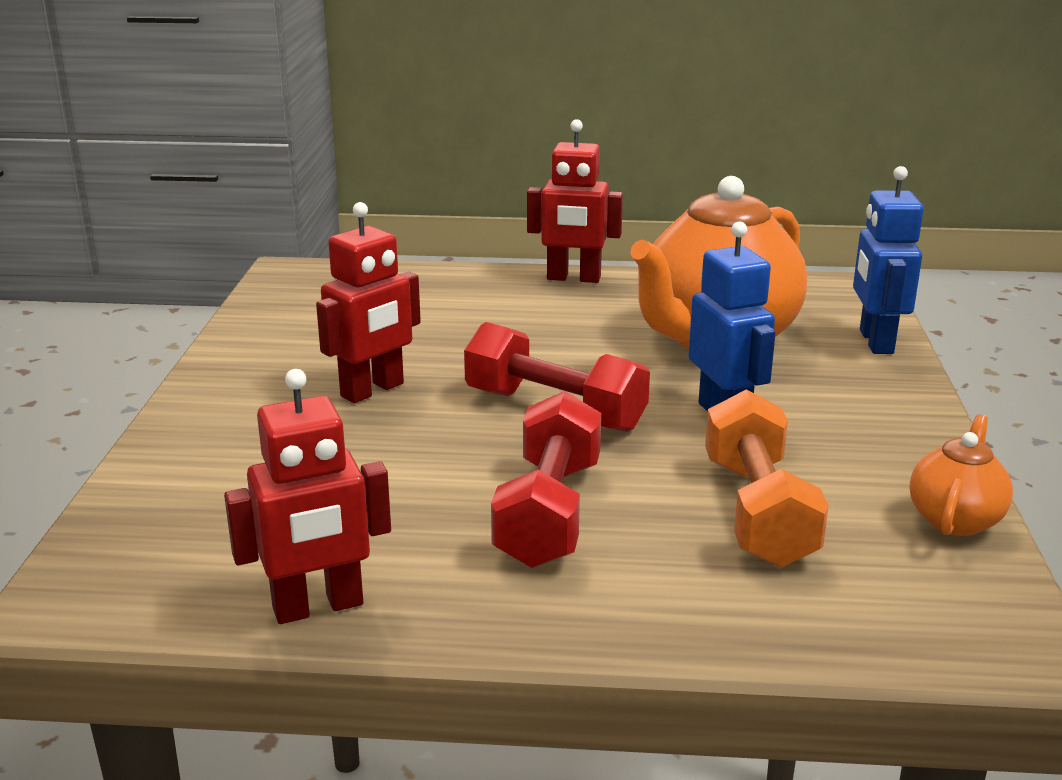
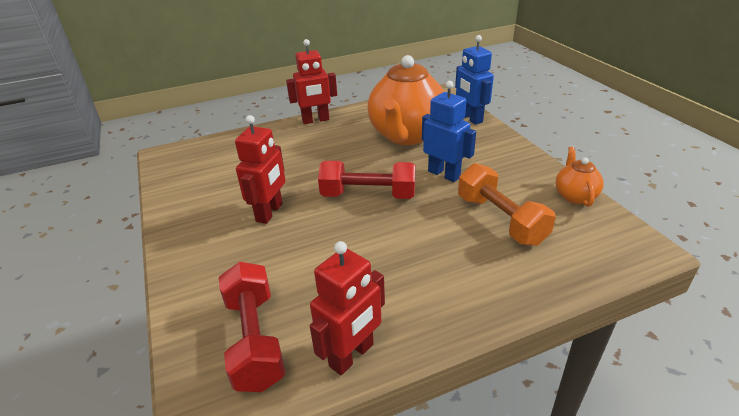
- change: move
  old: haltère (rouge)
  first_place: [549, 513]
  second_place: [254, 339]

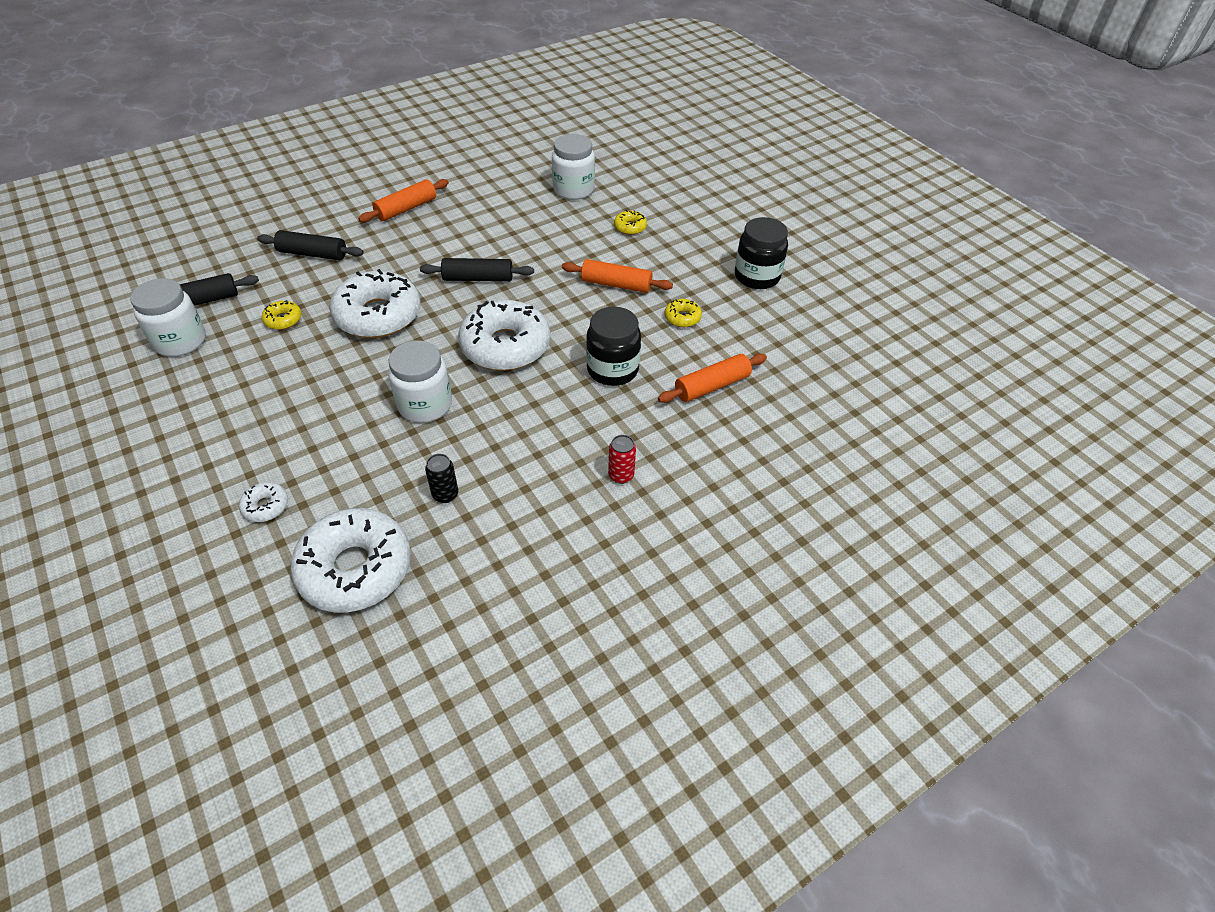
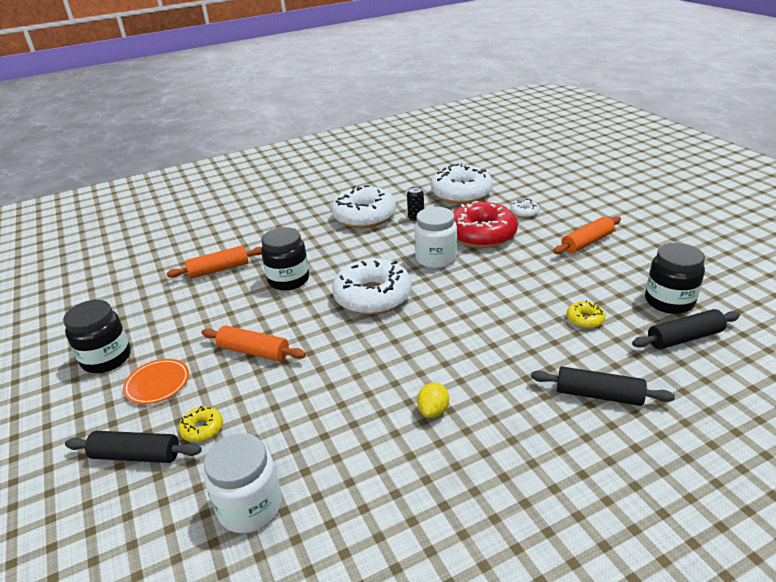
- change: move
  old: rouleau à pâtisserie (noir)
  first_place: [478, 278]
  second_place: [136, 455]
- change: insert
  new: assiette (orange)
  second_place: [157, 384]
- change: move
  old: beignet (blanc)
  first_place: [378, 315]
  second_place: [364, 216]
- change: insert
  new: citron (jaune)
  second_place: [433, 411]
- change: insert
  new: beignet (rouge)
  second_place: [481, 234]
- change: move
  old: rouleau à pâtisserie (orange)
  first_place: [406, 209]
  second_place: [586, 242]
- change: recolor
  old: bocal (blanc)
  new: bocal (noir)
  first_place: [180, 341]
  second_place: [669, 301]
- change: delete
  old: canette (rouge)
  first_place: [621, 475]
- change: delete
  old: beignet (jaune)
  first_place: [682, 318]

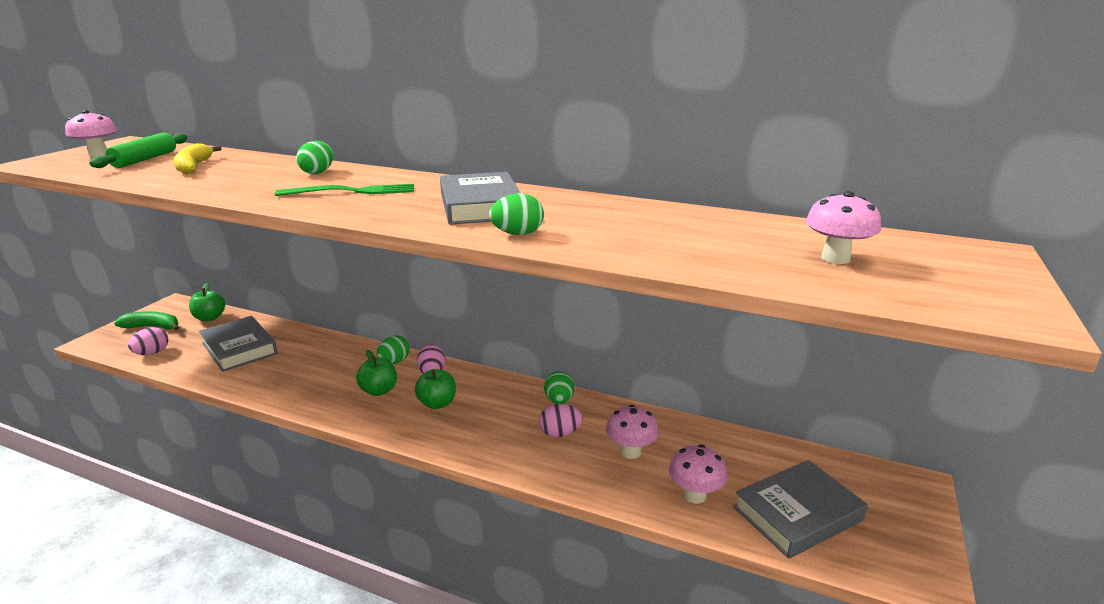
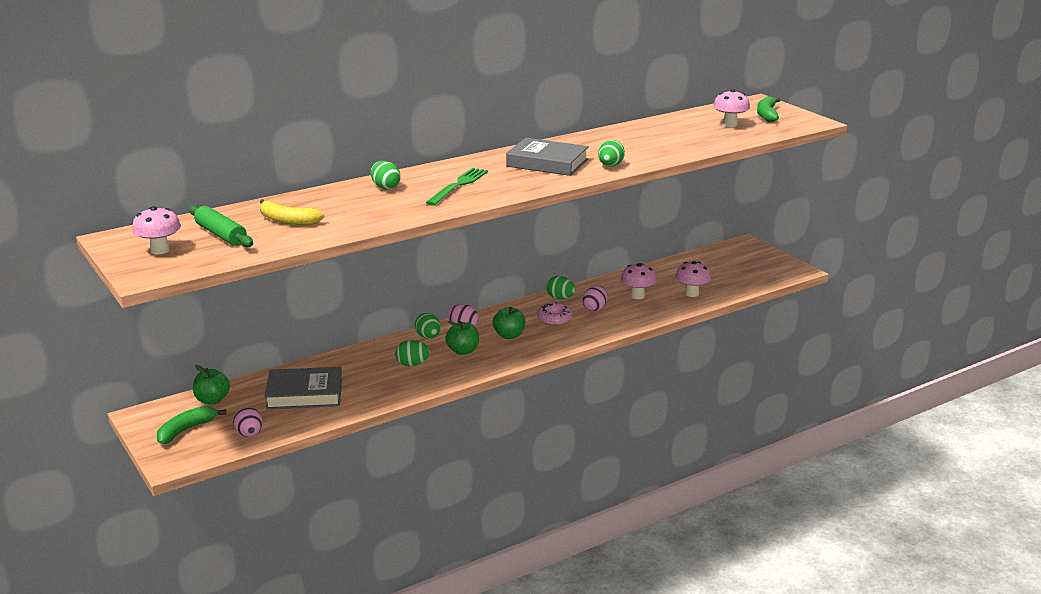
- change: insert
  new: œuf (vert)
  second_place: [412, 364]
- change: insert
  new: beignet (rose)
  second_place: [554, 319]
- change: insert
  new: banane (vert)
  second_place: [767, 115]
- change: delete
  old: livre (gris)
  first_place: [797, 514]

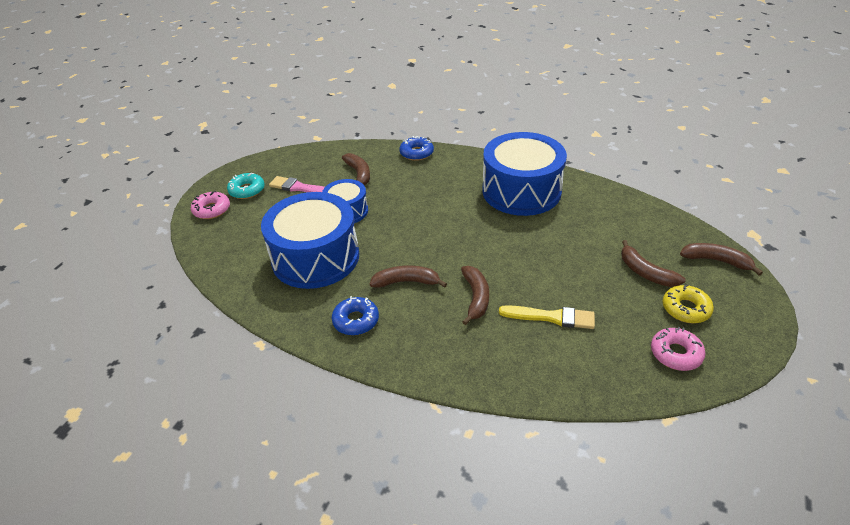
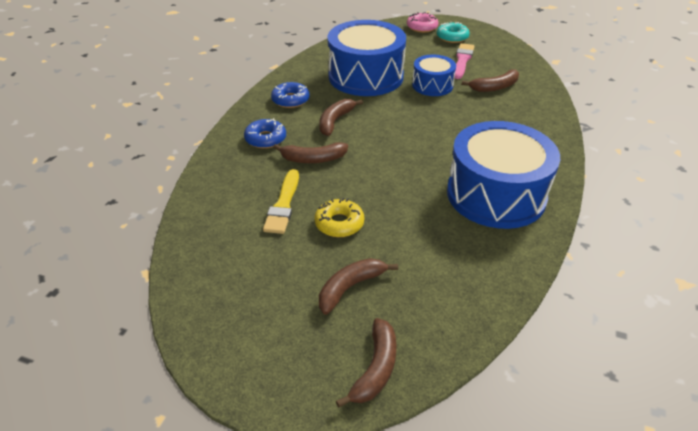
- change: move
  old: beignet (bleu)
  first_place: [416, 153]
  second_place: [265, 139]
- change: move
  old: beignet (jaune)
  first_place: [685, 309]
  second_place: [339, 223]
- change: rotate
  old: banane (marron)
  first_place: [406, 282]
  second_place: [335, 121]
  degrees: -150
- change: delete
  old: beignet (rose)
  first_place: [675, 354]

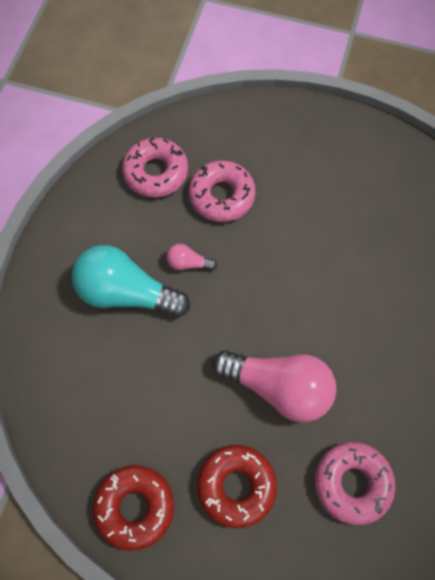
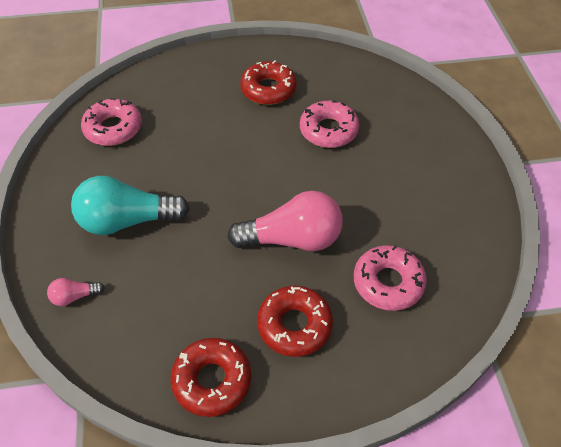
- change: move
  old: ampoule (rose)
  first_place: [188, 263]
  second_place: [75, 296]
- change: insert
  new: beignet (rouge)
  second_place: [268, 89]
- change: move
  old: beignet (rose)
  first_place: [221, 196]
  second_place: [328, 130]

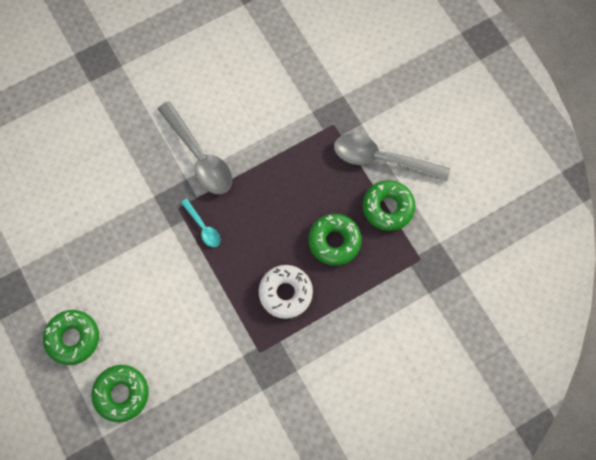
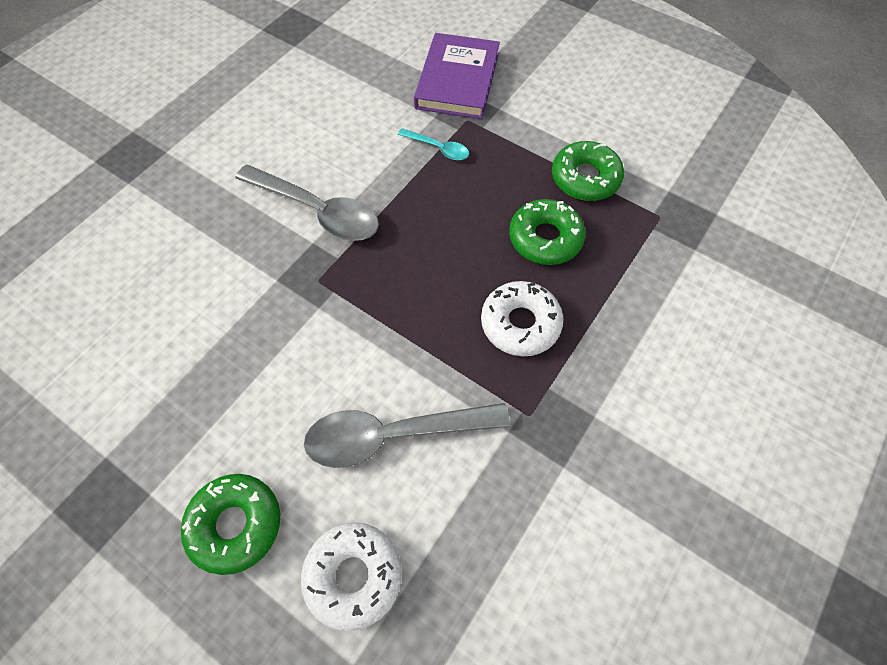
- change: recolor
  old: beignet (vert)
  new: beignet (blanc)
  first_place: [121, 394]
  second_place: [353, 576]
- change: move
  old: cuillère (gris)
  first_place: [382, 159]
  second_place: [394, 435]
- change: move
  old: cuillère (turquoise)
  first_place: [203, 227]
  second_place: [438, 148]
- change: insert
  new: livre (violet)
  second_place: [457, 80]

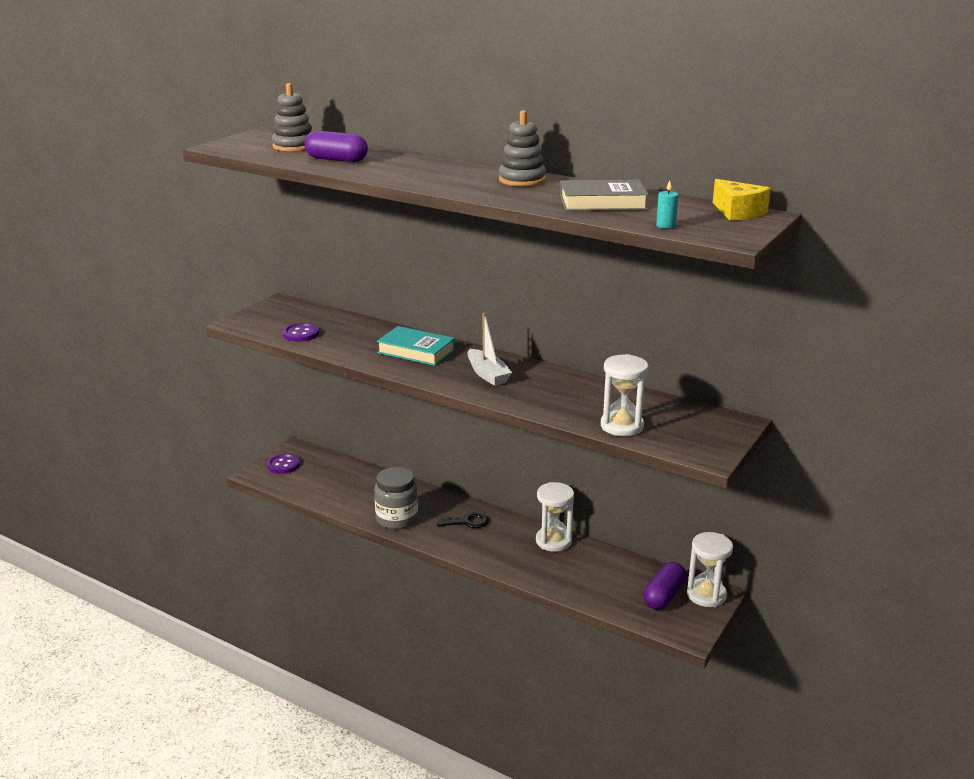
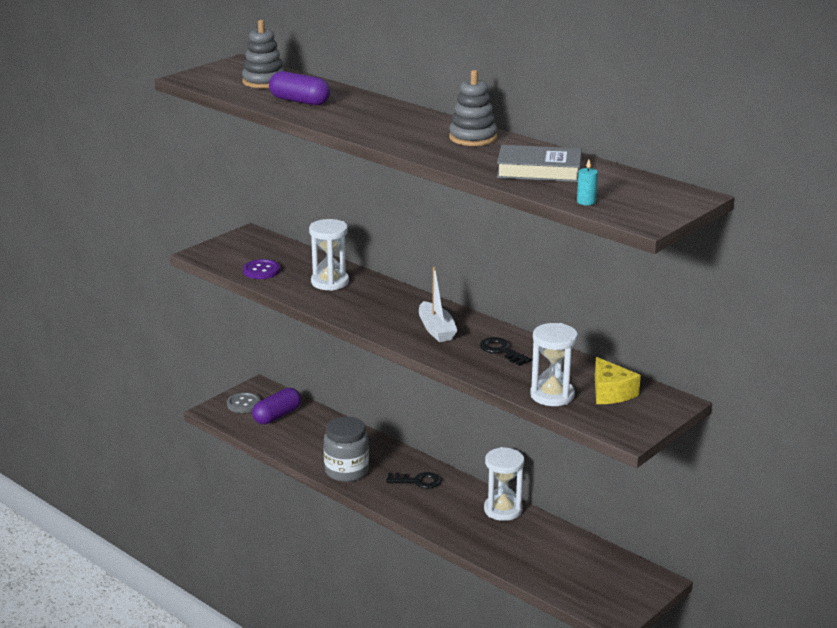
- change: recolor
  old: bouton (violet)
  new: bouton (gris)
  first_place: [283, 465]
  second_place: [243, 404]
- change: move
  old: gélule (violet)
  first_place: [664, 596]
  second_place: [277, 416]
- change: move
  old: sablier (blanc)
  first_place: [706, 595]
  second_place: [330, 282]
- change: insert
  new: clé (noir)
  second_place: [501, 351]
- change: move
  old: fromage (jaune)
  first_place: [738, 212]
  second_place: [611, 393]
- change: delete
  old: livre (turquoise)
  first_place: [416, 351]

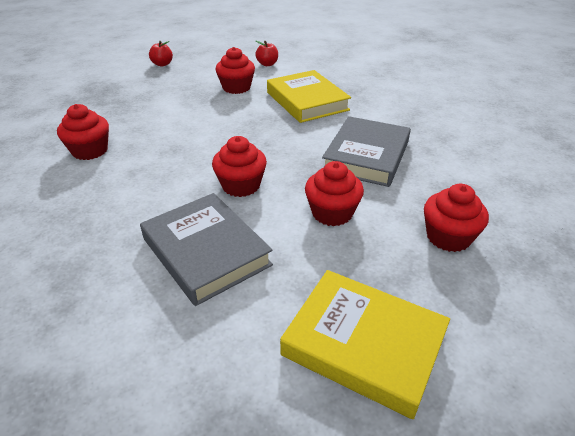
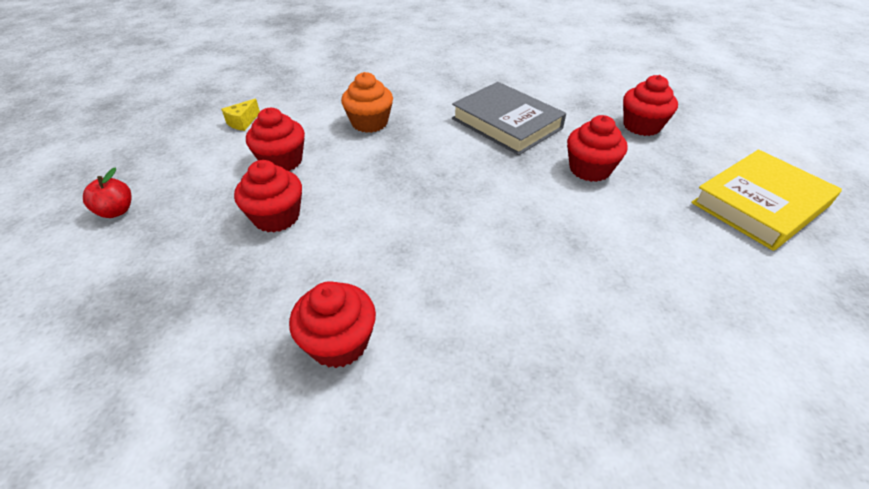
- change: replace
  old: pomme (rouge)
  new: fromage (jaune)
  first_place: [267, 64]
  second_place: [243, 122]
- change: move
  old: muffin (rouge)
  first_place: [241, 185]
  second_place: [276, 217]
- change: replace
  old: livre (jaune)
  new: muffin (orange)
  first_place: [307, 101]
  second_place: [369, 123]
- change: delete
  old: livre (gris)
  first_place: [206, 252]

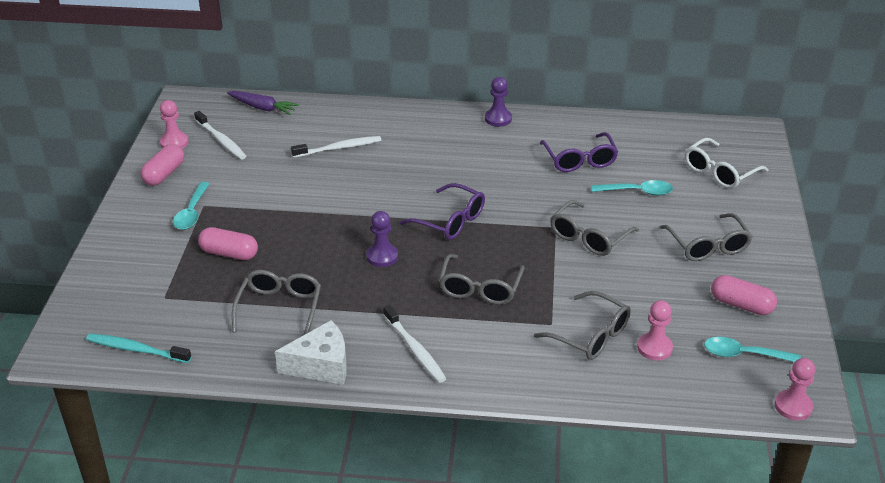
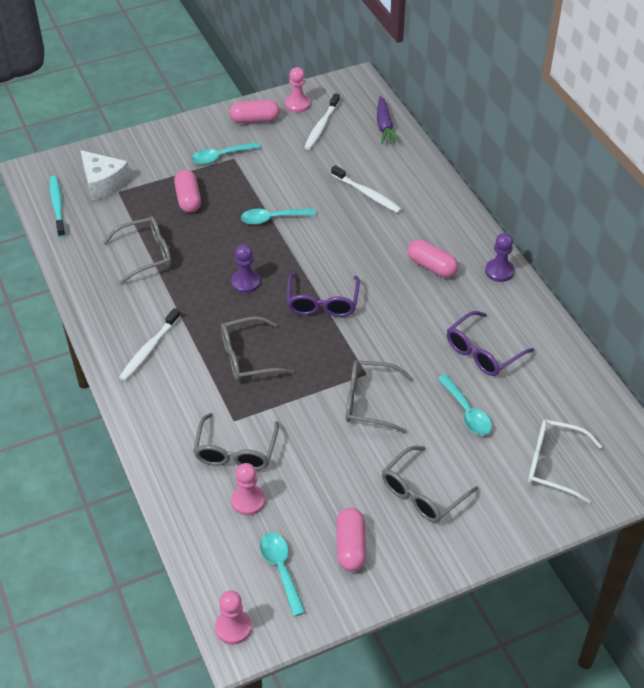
- change: move
  old: fromage (blanc)
  first_place: [321, 365]
  second_place: [103, 183]
- change: insert
  new: cuillère (turquoise)
  second_place: [272, 218]
- change: insert
  new: gélule (rose)
  second_place: [431, 266]

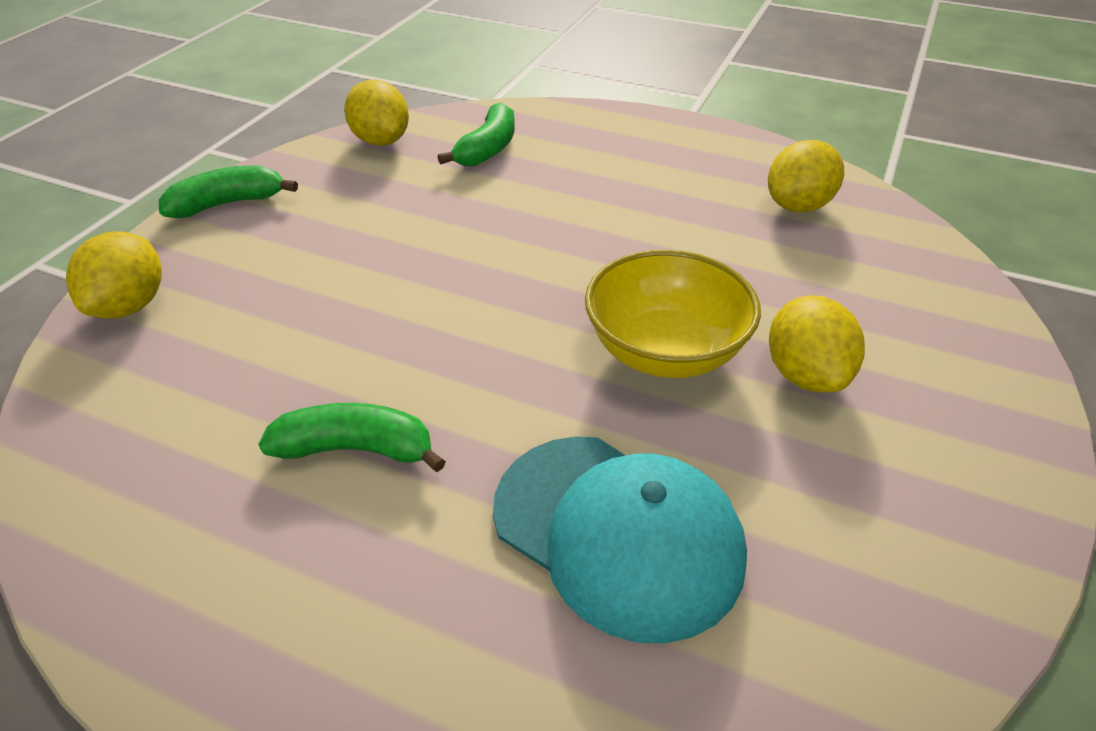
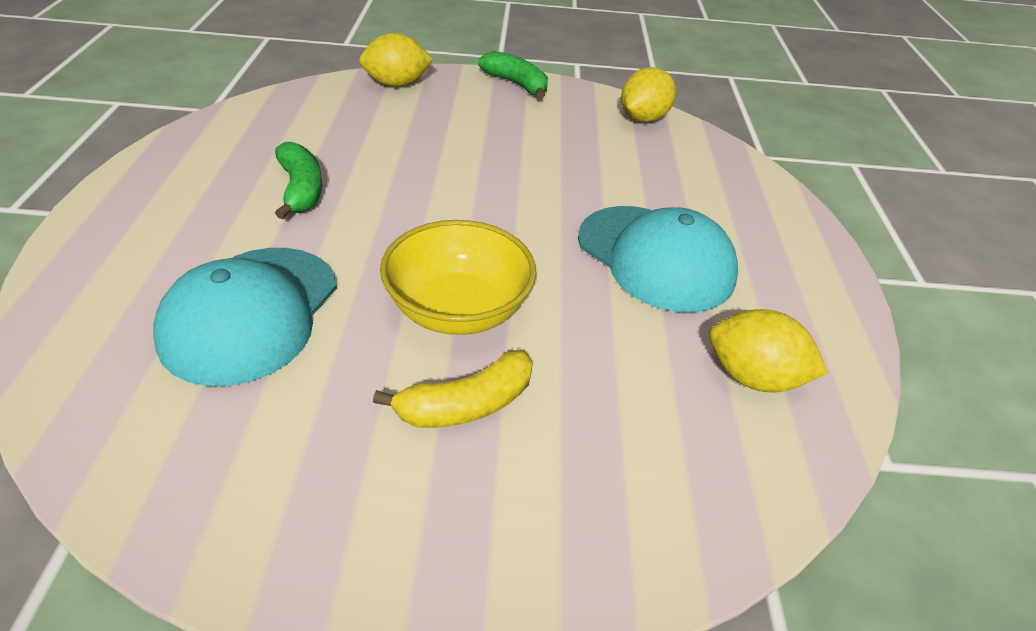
- change: replace
  old: citron (jaune)
  new: banane (jaune)
  first_place: [806, 375]
  second_place: [466, 405]
- change: insert
  new: casquette (turquoise)
  second_place: [655, 258]
- change: delete
  old: banane (vert)
  first_place: [488, 149]

